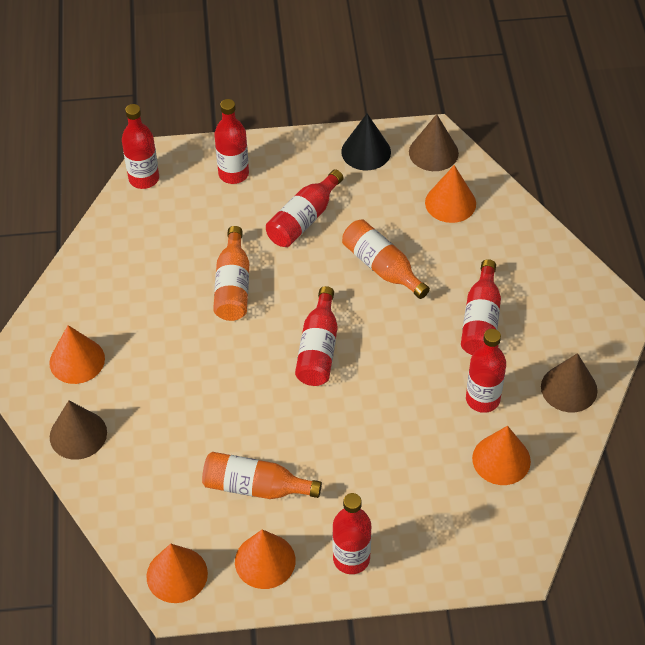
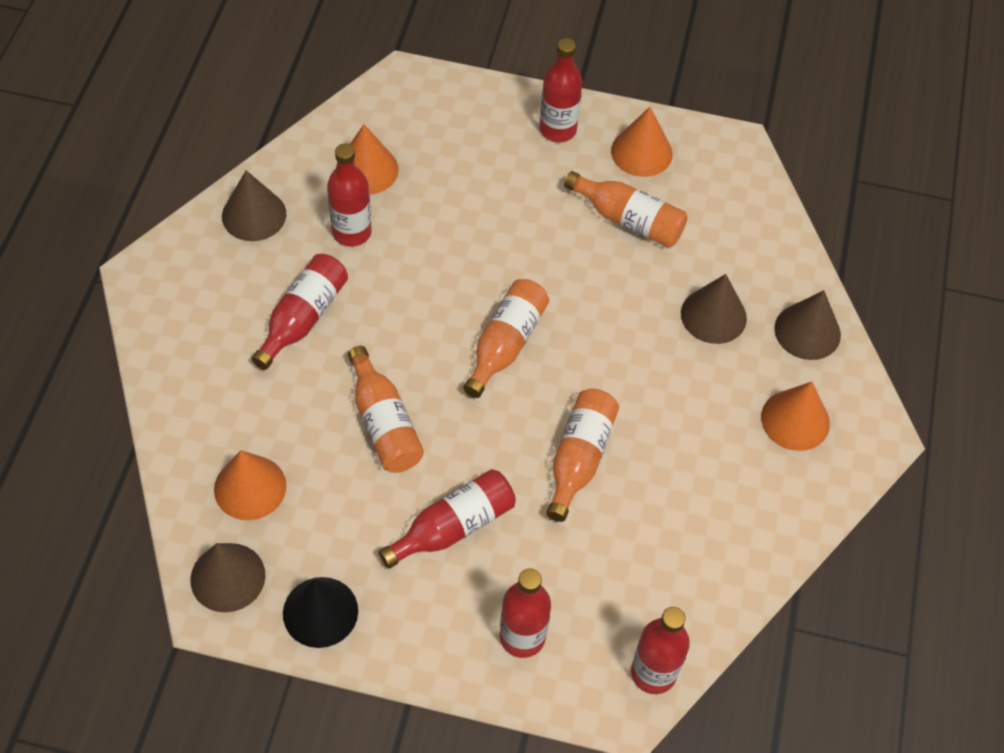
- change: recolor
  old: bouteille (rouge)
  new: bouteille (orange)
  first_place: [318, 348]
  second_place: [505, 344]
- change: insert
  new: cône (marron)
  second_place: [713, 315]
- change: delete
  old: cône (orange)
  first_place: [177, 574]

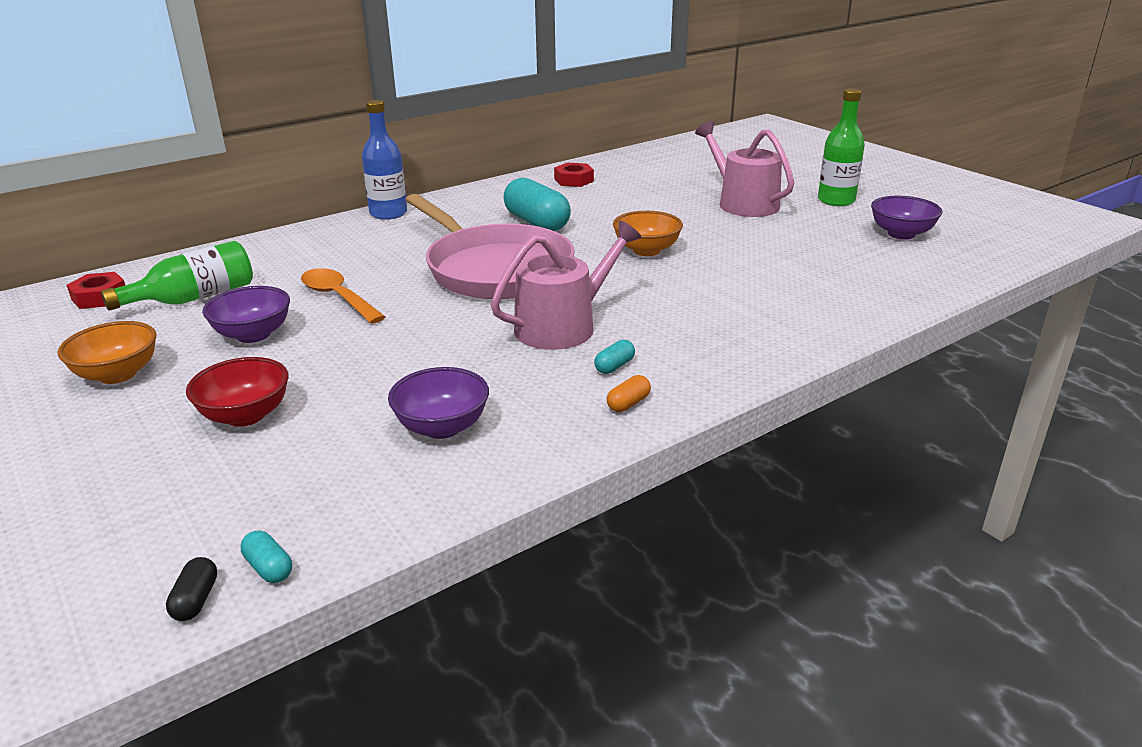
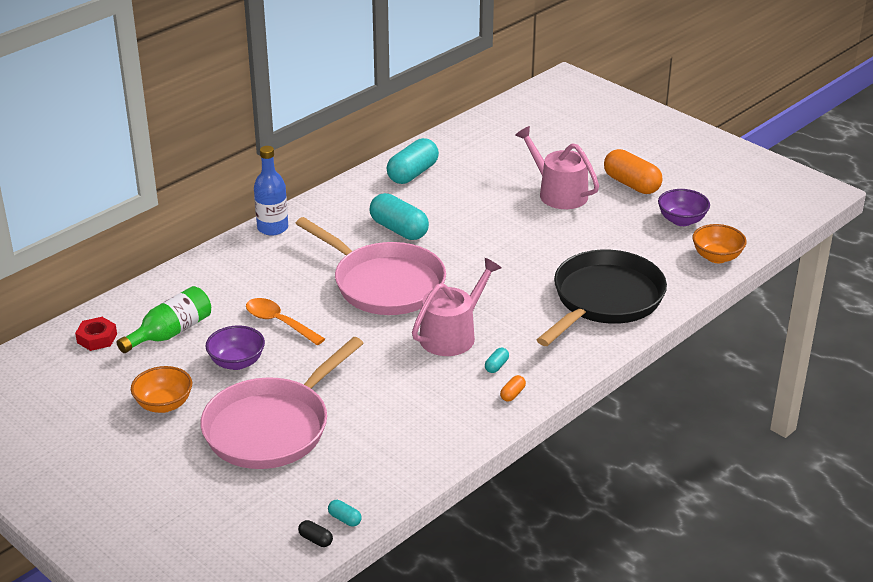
- change: replace
  old: bol (rouge)
  new: poêle (rose)
  first_place: [245, 415]
  second_place: [272, 427]
- change: rotate
  old: gélule (noir)
  first_place: [196, 600]
  second_place: [315, 540]
  degrees: -45
- change: replace
  old: écrou (rouge)
  new: gélule (turquoise)
  first_place: [573, 180]
  second_place: [412, 173]
- change: insert
  new: poêle (noir)
  second_place: [604, 300]
- change: replace
  old: bouteille (vert)
  new: gélule (orange)
  first_place: [836, 200]
  second_place: [631, 184]
- change: move
  old: bol (orange)
  first_place: [646, 250]
  second_place: [717, 257]
- change: delete
  old: bol (violet)
  first_place: [442, 427]

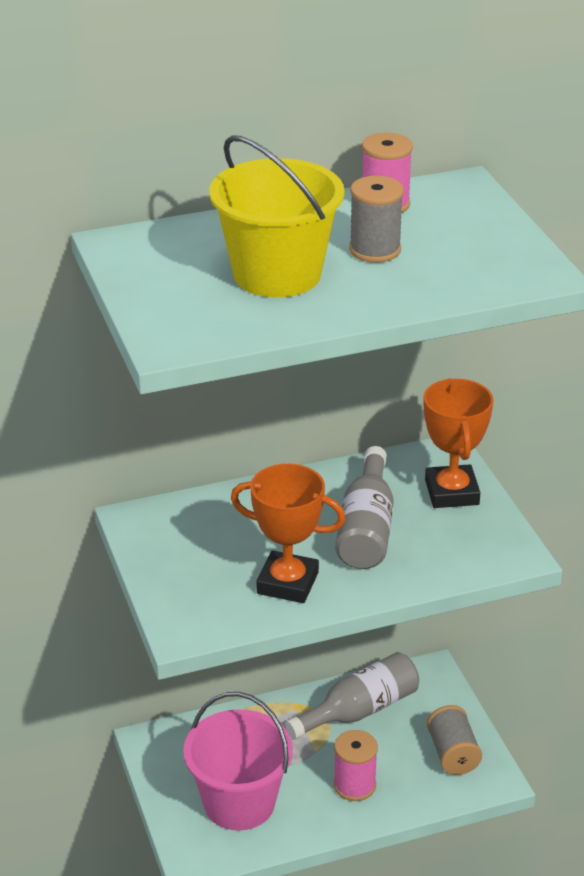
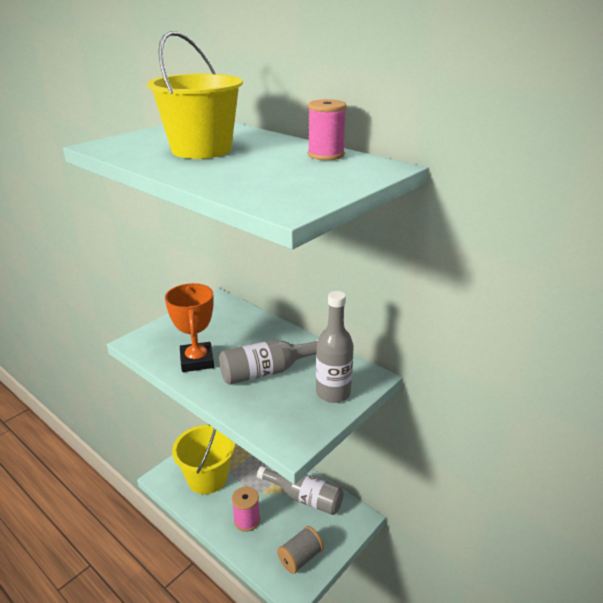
- change: recolor
  old: seau (rose)
  new: seau (jaune)
  first_place: [239, 803]
  second_place: [207, 478]
- change: replace
  old: trophée (orange)
  new: bouteille (gris)
  first_place: [451, 492]
  second_place: [333, 393]
- change: delete
  old: bobine (gris)
  first_place: [375, 250]

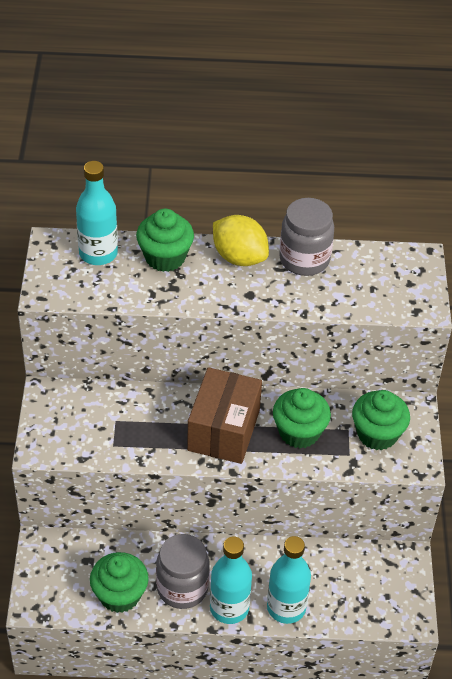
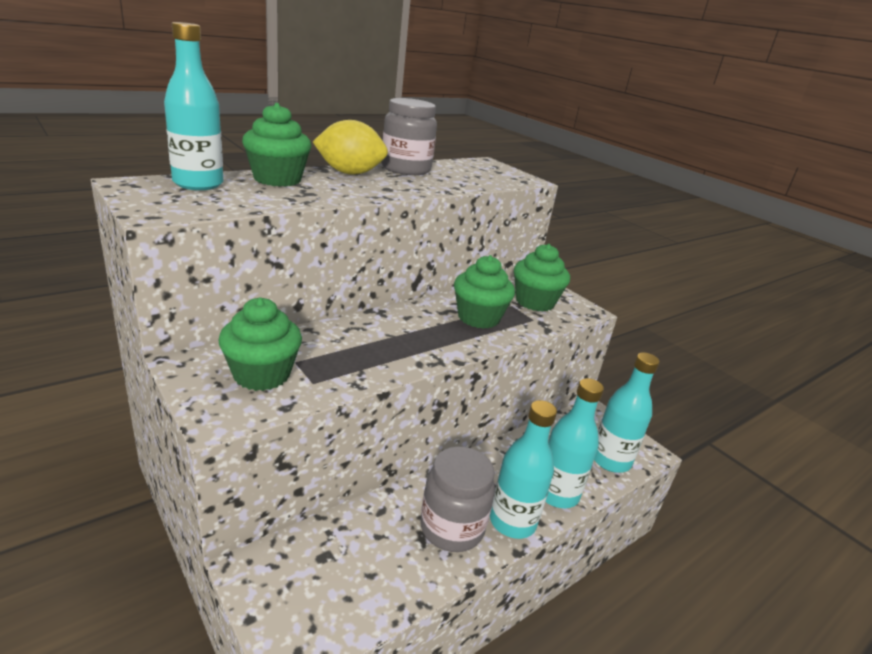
- change: move
  old: muffin (vert)
  first_place: [120, 595]
  second_place: [262, 375]
- change: insert
  new: bouteille (turquoise)
  second_place: [610, 460]
- change: delete
  old: boîte (marron)
  first_place: [224, 430]

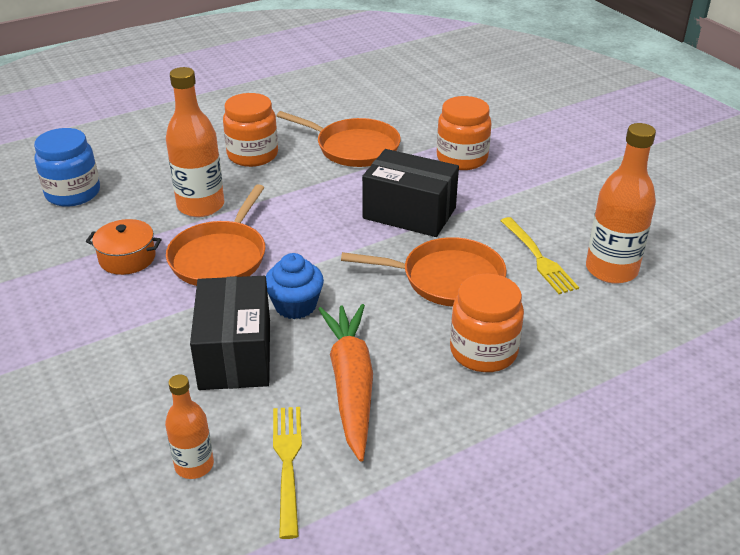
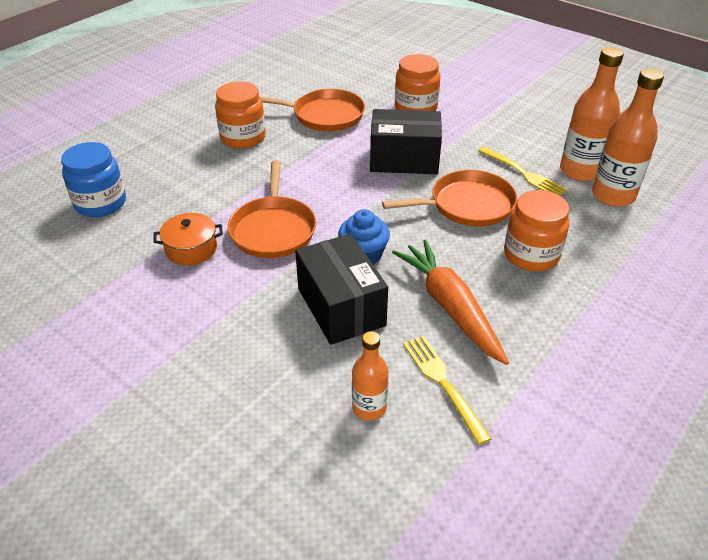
- change: move
  old: bouteille (orange)
  first_place: [201, 206]
  second_place: [613, 195]

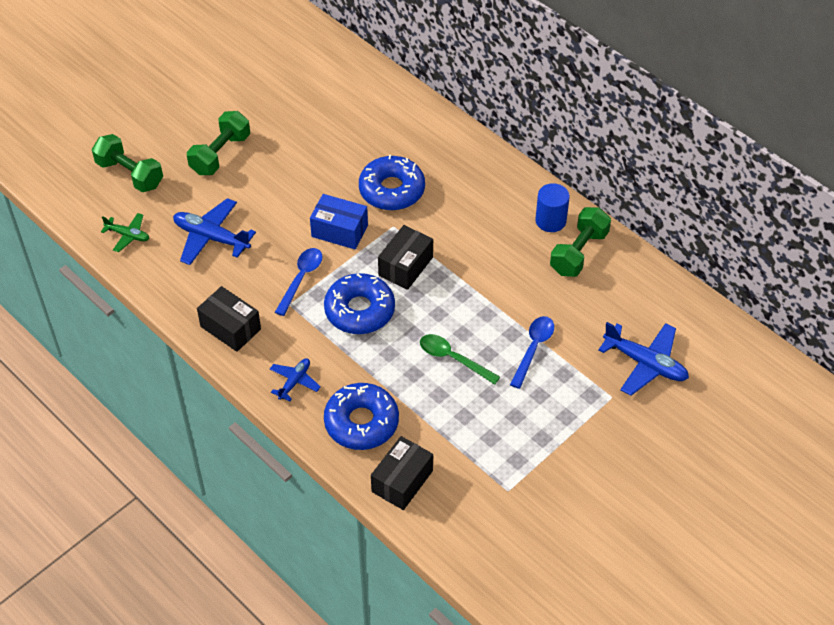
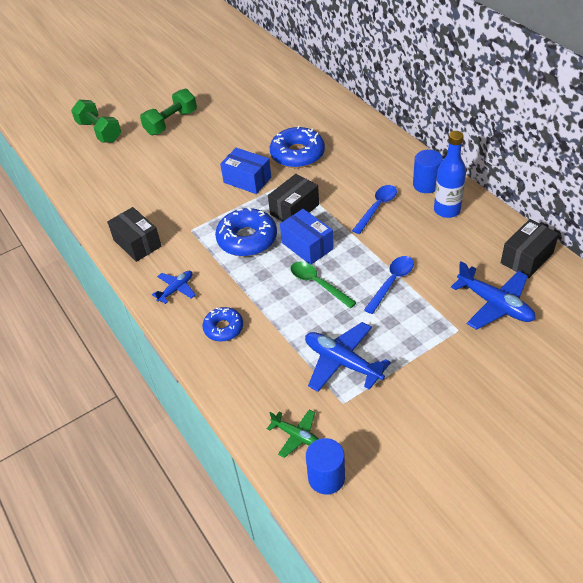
- change: resize
  old: beignet (bleu)
  first_place: [361, 422]
  second_place: [223, 328]
  factor: 0.6
- change: move
  old: avion (vert)
  first_place: [128, 235]
  second_place: [296, 435]
- change: insert
  new: boîte (bleu)
  second_place: [307, 246]
- change: move
  old: avion (bleu)
  first_place: [211, 237]
  second_place: [342, 362]
- change: insert
  new: cylindre (bleu)
  second_place: [326, 478]
- change: move
  old: cuillère (bleu)
  first_place: [301, 278]
  second_place: [377, 207]
- change: replace
  old: haltère (vert)
  new: bouteille (bleu)
  first_place: [579, 252]
  second_place: [447, 210]
- change: move
  old: boîte (noir)
  first_place: [402, 481]
  second_place: [527, 258]

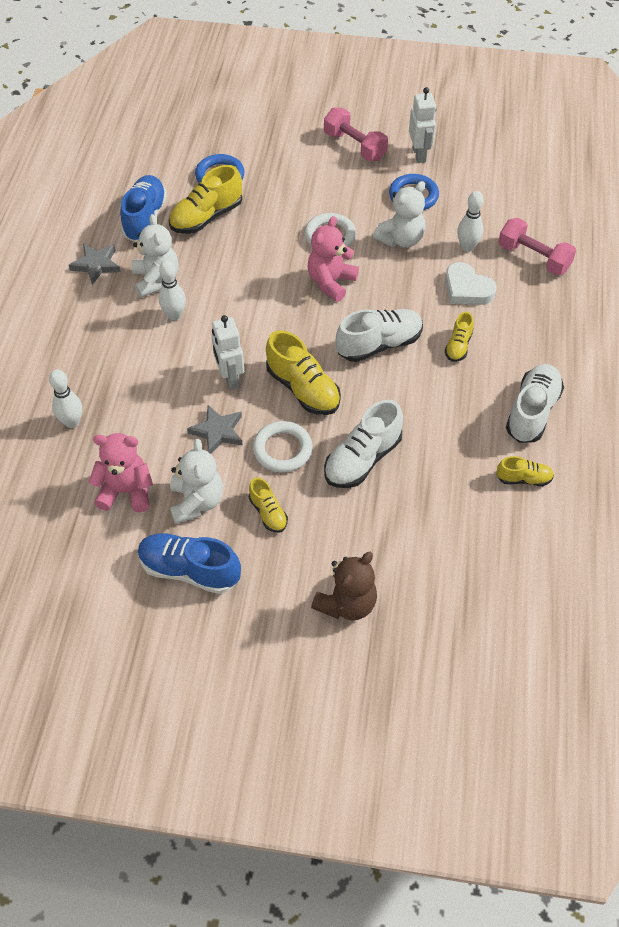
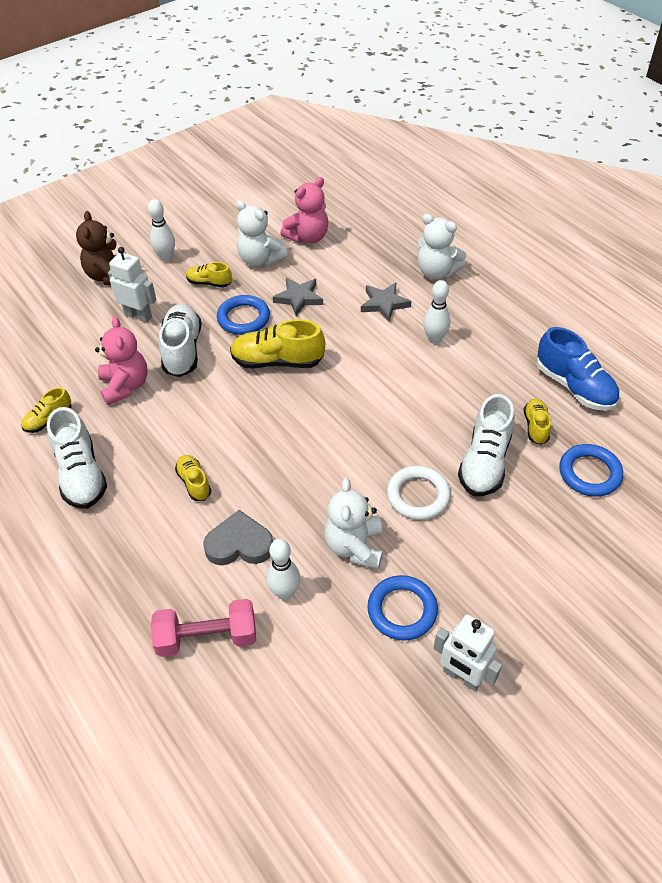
- change: move
  old: ours en peluche (rose)
  first_place: [331, 282]
  second_place: [125, 386]
- change: move
  old: robot (blanc)
  first_place: [230, 378]
  second_place: [138, 316]
- change: move
  old: quille (blanc)
  first_place: [72, 422]
  second_place: [166, 257]
- change: recolor
  old: cœur (blanc)
  new: cœur (gris)
  first_place: [467, 289]
  second_place: [239, 544]
- change: recolor
  old: anneau (blanc)
  new: anneau (bleu)
  first_place: [282, 449]
  second_place: [243, 318]
- change: move
  old: étoile (gris)
  first_place: [96, 265]
  second_place: [384, 304]
- change: move
  old: ours en peluche (blanc)
  first_place: [156, 280]
  second_place: [436, 272]
- change: move
  old: chaussure (blanc)
  first_place: [379, 344]
  second_place: [484, 462]
- change: resize
  old: chaussure (jaune)
  first_place: [206, 217]
  second_place: [535, 426]
  factor: 0.55
- change: delete
  old: chaussure (bleu)
  first_place: [189, 570]
- change: delete
  old: haltère (rose)
  first_place: [354, 146]

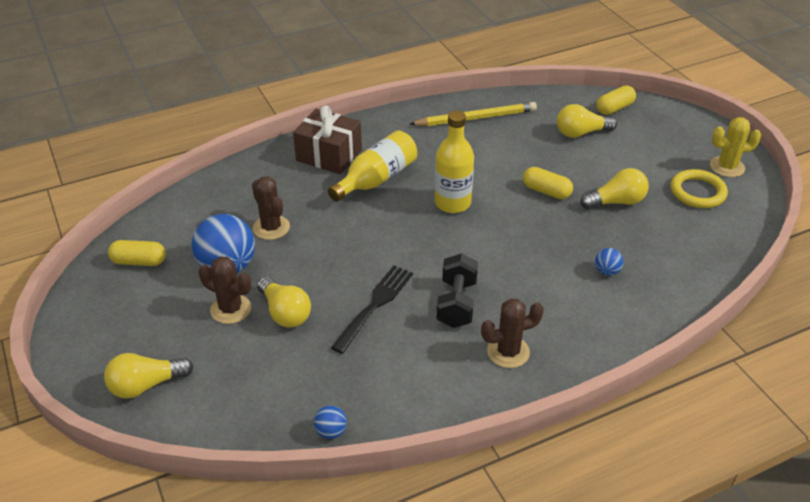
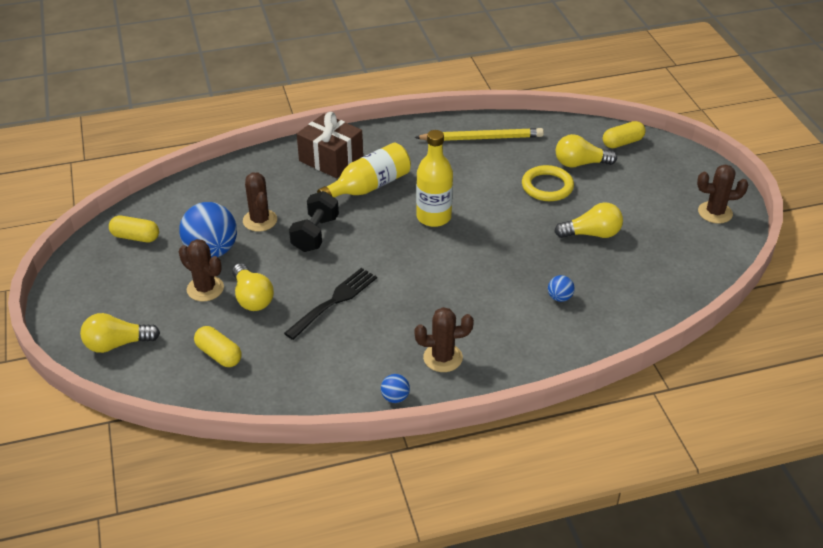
- change: move
  old: gélule (jaune)
  first_place: [546, 191]
  second_place: [219, 354]
- change: move
  old: haltère (noir)
  first_place: [456, 303]
  second_place: [315, 234]
- change: move
  old: balle (bleu)
  first_place: [331, 431]
  second_place: [395, 397]
- change: move
  old: anneau (jaune)
  first_place: [697, 192]
  second_place: [547, 186]
- change: recolor
  old: cactus (jaune)
  new: cactus (marron)
  first_place: [727, 167]
  second_place: [715, 212]

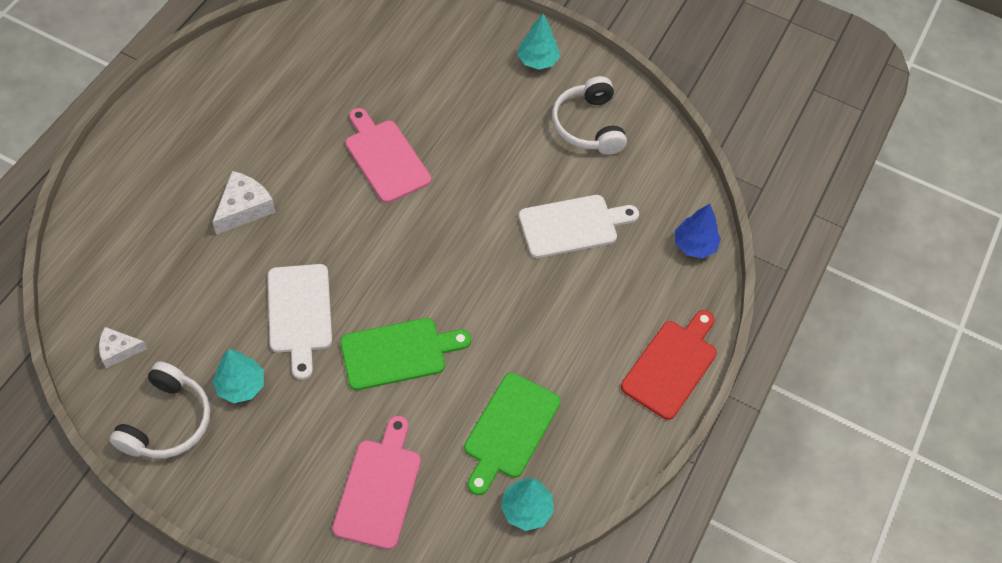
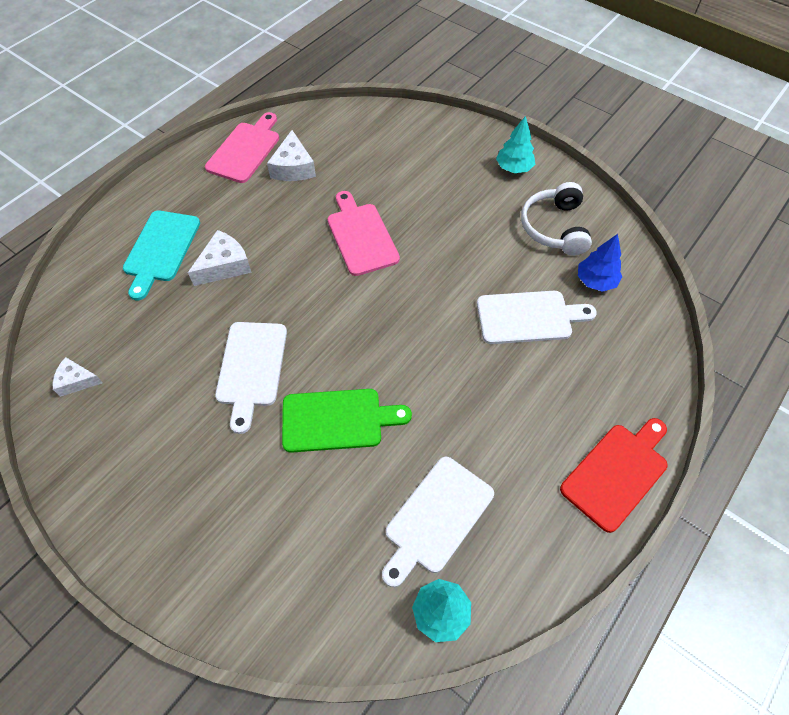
- change: insert
  new: planche à découper (turquoise)
  second_place: [160, 249]
- change: move
  old: planche à découper (rose)
  first_place: [379, 488]
  second_place: [245, 150]
- change: insert
  new: fromage (blanc)
  second_place: [293, 167]
- change: recolor
  old: planche à découper (vert)
  new: planche à découper (blanc)
  first_place: [509, 429]
  second_place: [436, 517]
- change: move
  old: arbre (bleu)
  first_place: [694, 245]
  second_place: [595, 281]
- change: delete
  old: casque audio (blanc)
  first_place: [167, 421]
- change: delete
  old: arbre (turquoise)
  first_place: [241, 386]

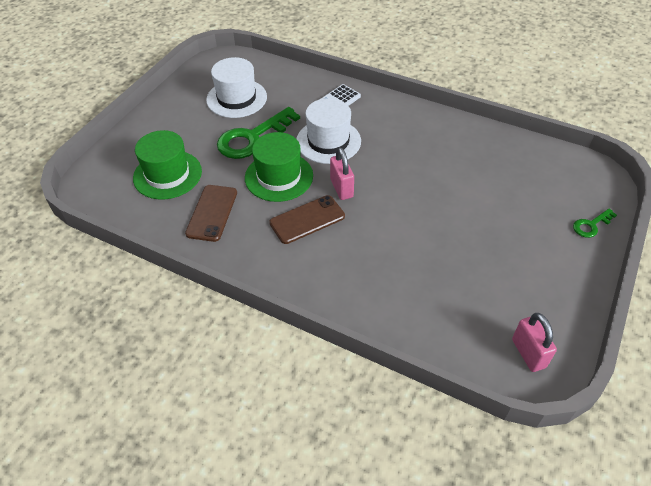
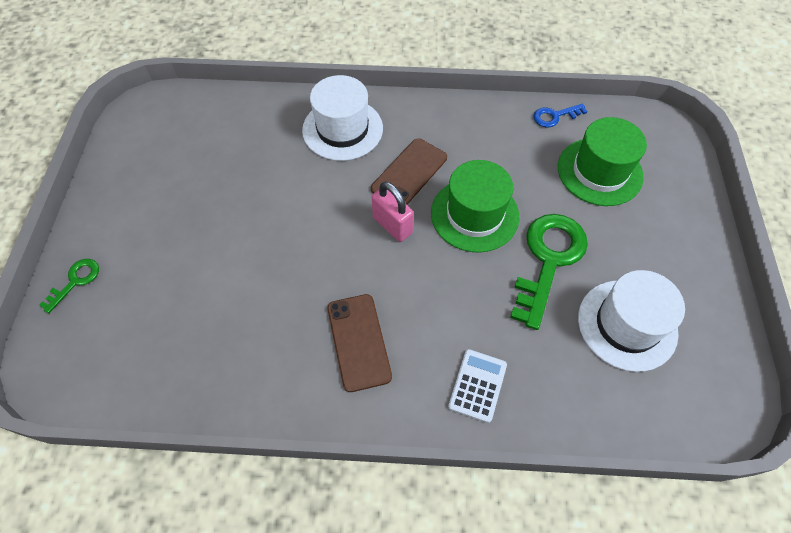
- change: move
  old: chapeau (blanc)
  first_place: [328, 141]
  second_place: [342, 129]
- change: move
  old: téléphone (marron)
  first_place: [212, 213]
  second_place: [358, 342]
- change: insert
  new: clé (bleu)
  second_place: [555, 116]
- change: delete
  old: cadenas (rose)
  first_place: [528, 353]

